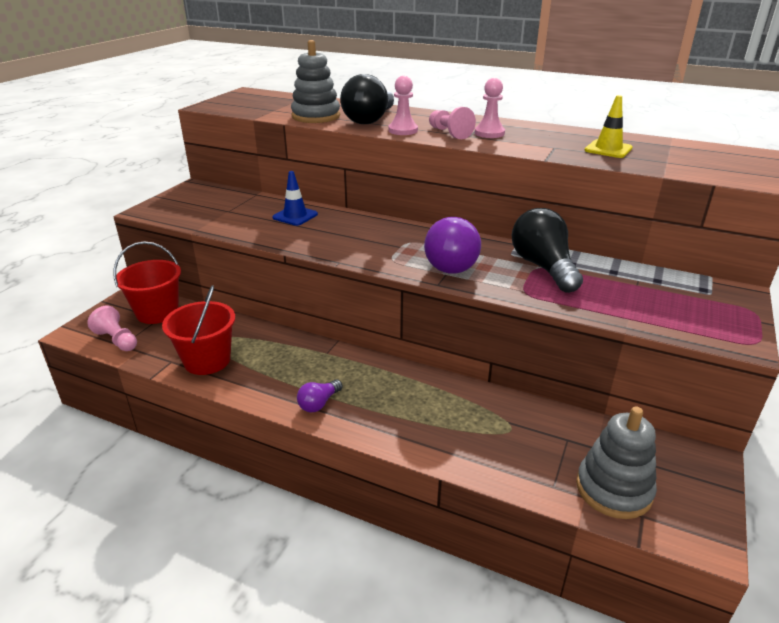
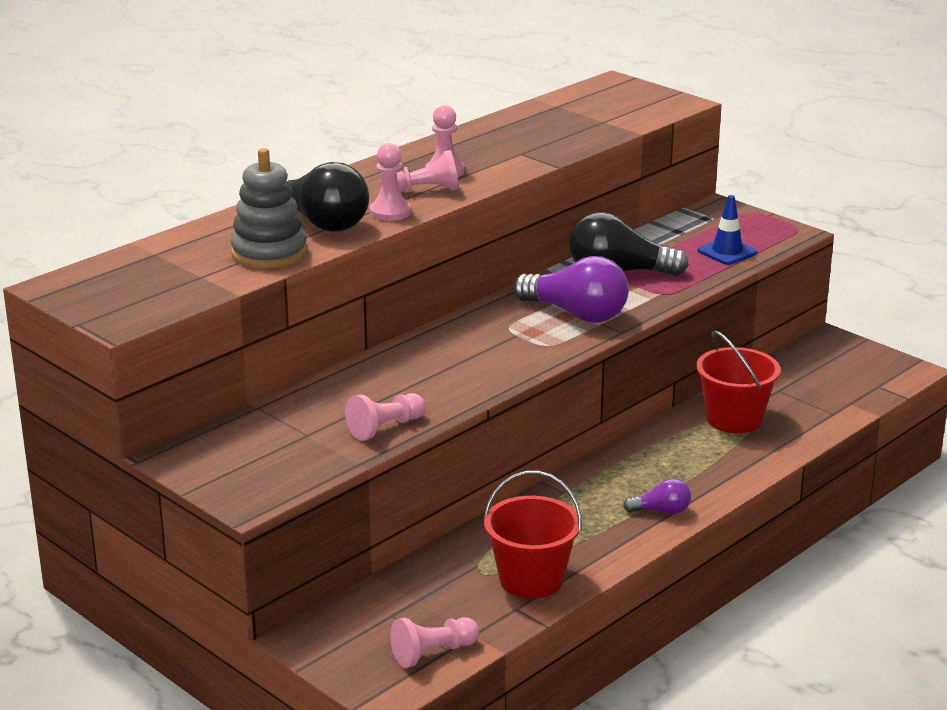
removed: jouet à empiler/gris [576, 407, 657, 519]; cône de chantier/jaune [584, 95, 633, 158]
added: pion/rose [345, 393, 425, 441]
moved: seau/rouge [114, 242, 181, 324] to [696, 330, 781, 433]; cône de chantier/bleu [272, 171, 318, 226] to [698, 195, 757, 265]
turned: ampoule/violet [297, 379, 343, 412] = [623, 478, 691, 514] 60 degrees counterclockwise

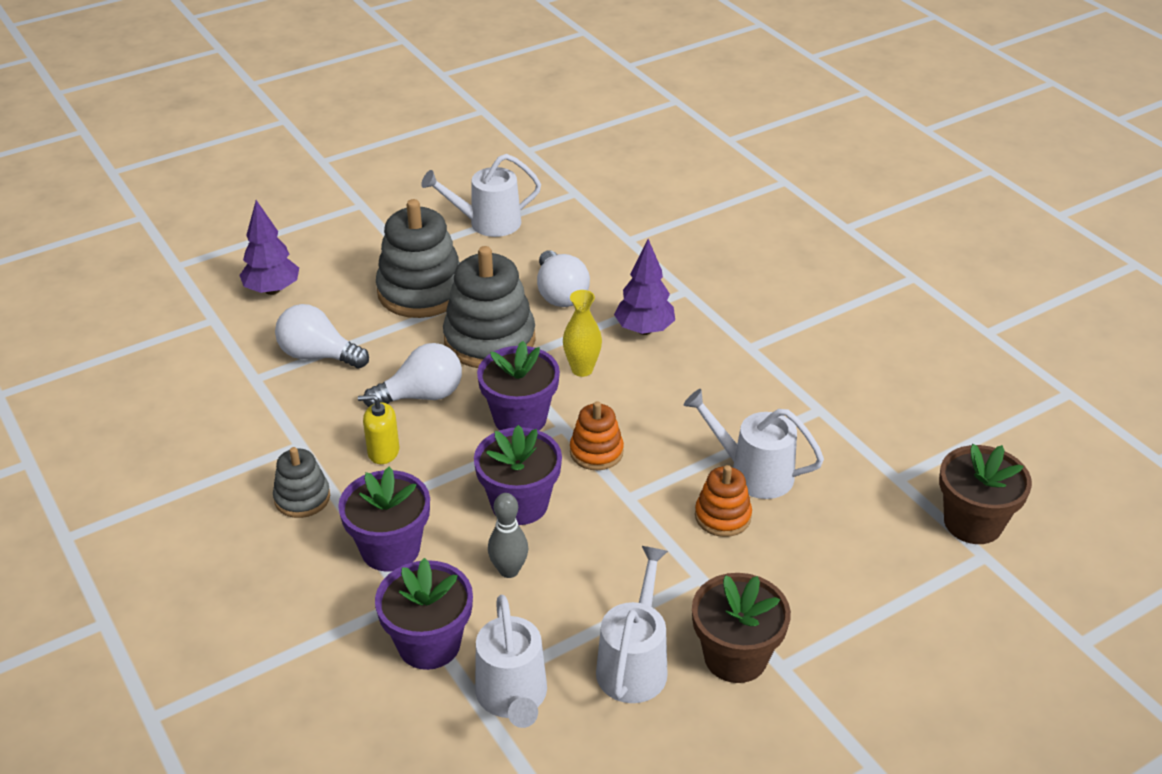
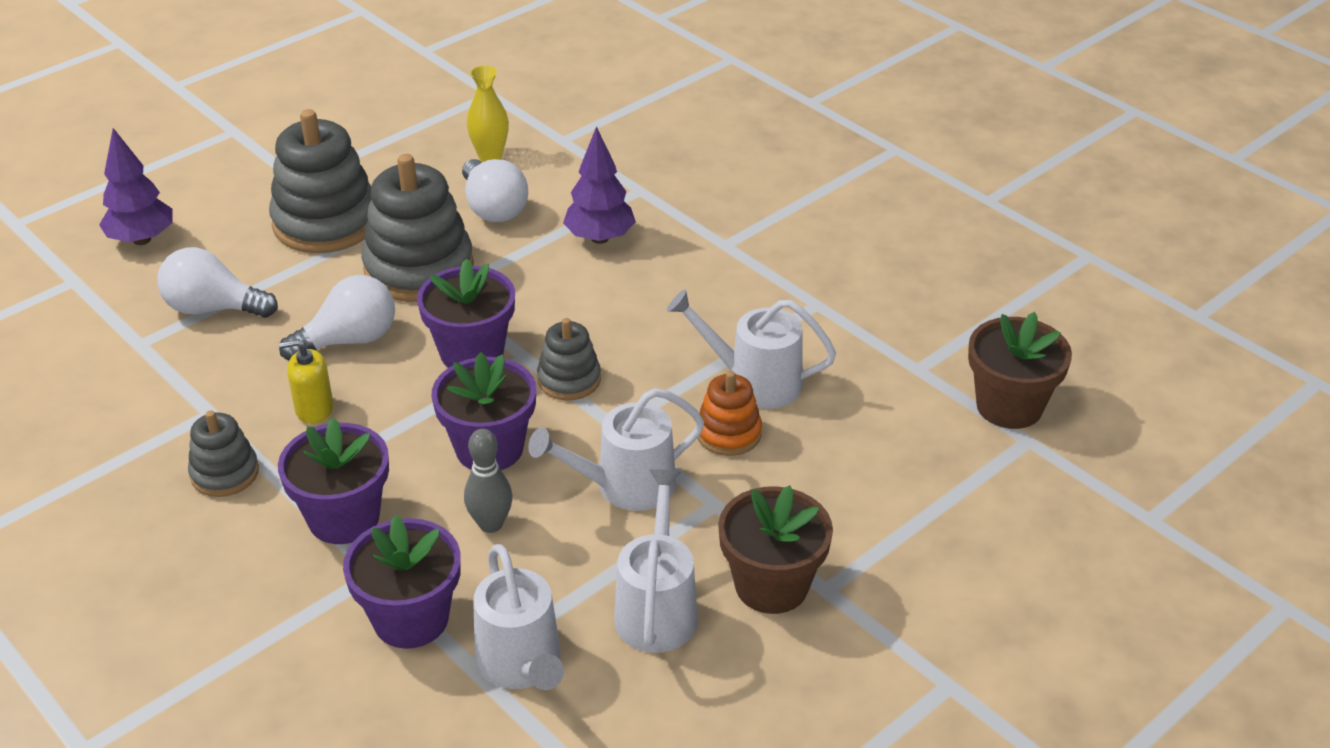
moved: arrosoir/blanc [421, 154, 541, 237] to [528, 388, 704, 511]; vase/jaune [563, 290, 602, 377] to [467, 66, 509, 162]
recoloured: jouet à empiler/orange [570, 401, 624, 470] to jouet à empiler/gris [537, 318, 601, 401]

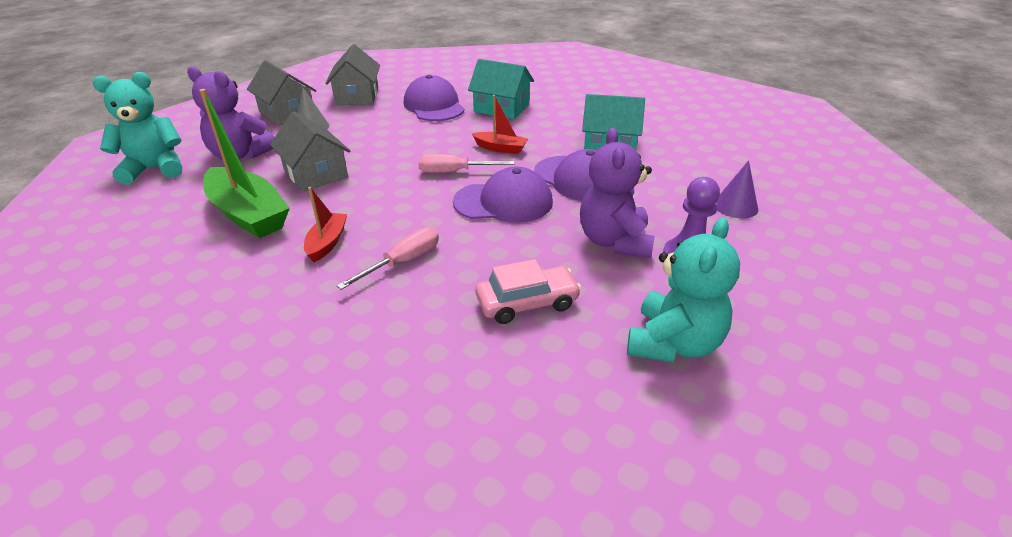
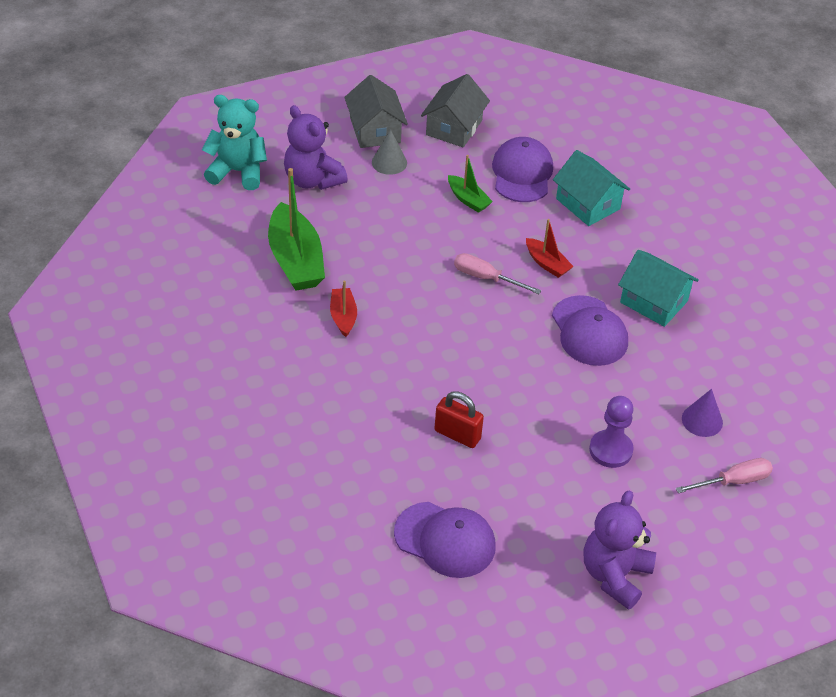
removed: maison/gris [270, 111, 350, 192]; ours en peluche/turquoise [627, 218, 740, 363]
added: bateau/vert [448, 155, 493, 213]
moved: tournevis/rose [337, 227, 439, 290] to [676, 458, 773, 493]; casquette/violet [453, 167, 553, 223] to [394, 502, 496, 578]; ours en peluche/violet [580, 128, 655, 258] to [584, 490, 656, 610]
replaced: voiture/rose [475, 259, 581, 324] to cadenas/rouge [434, 391, 484, 448]
turned: bateau/rouge [304, 187, 347, 262] = [330, 280, 357, 337] 45 degrees counterclockwise

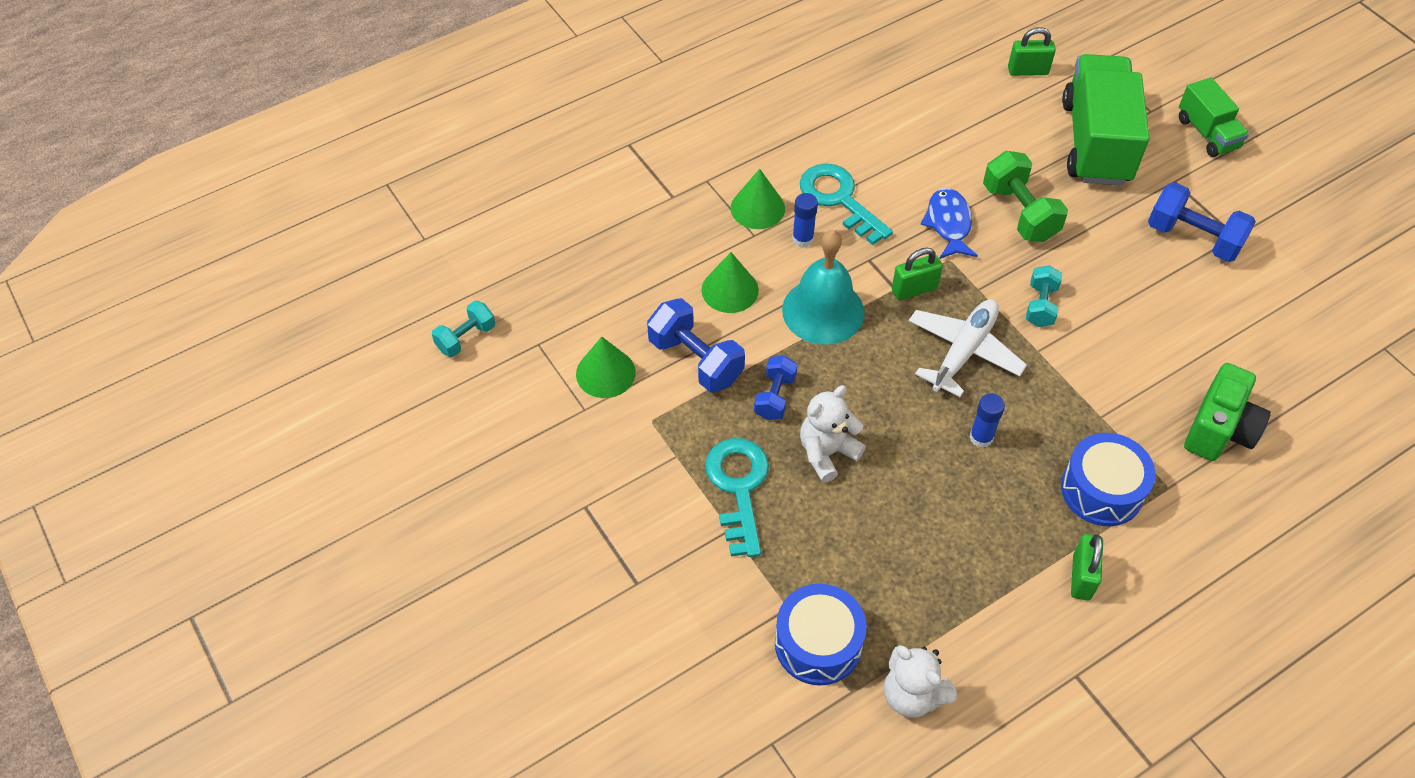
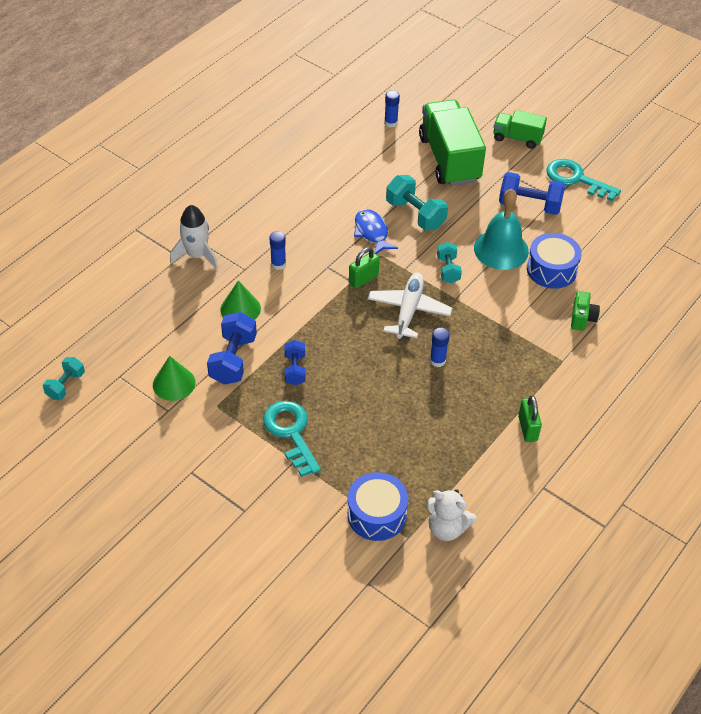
removed: cône/vert [731, 169, 785, 229]; ours en peluche/blanc [800, 385, 866, 482]
added: fusée/blanc [170, 205, 218, 269]
moved: cloche/turquoise [782, 230, 865, 345] to [474, 189, 529, 270]; clé/turquoise [800, 163, 893, 245] to [546, 159, 621, 201]; tambour/bleu [1061, 433, 1156, 526] to [527, 233, 582, 289]
replaced: cadenas/vert [1008, 27, 1056, 76] to bâton de colle/bleu [384, 90, 400, 127]
recoloured: haltère/vert [983, 151, 1068, 242] to haltère/turquoise [386, 175, 448, 231]
turned: haltère/bleu [647, 298, 745, 392] = [207, 312, 257, 385] 75 degrees clockwise; camion/vert [1179, 78, 1249, 157] = [494, 110, 547, 149] 150 degrees clockwise
resized: appareil photo/vert [1184, 363, 1271, 461] = [571, 291, 600, 331] x0.62

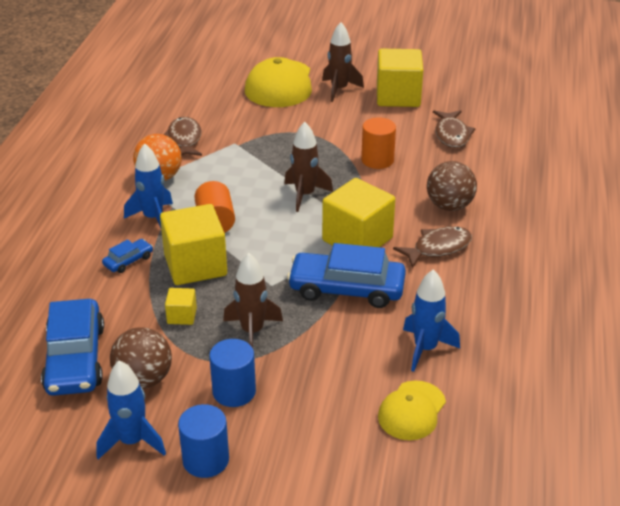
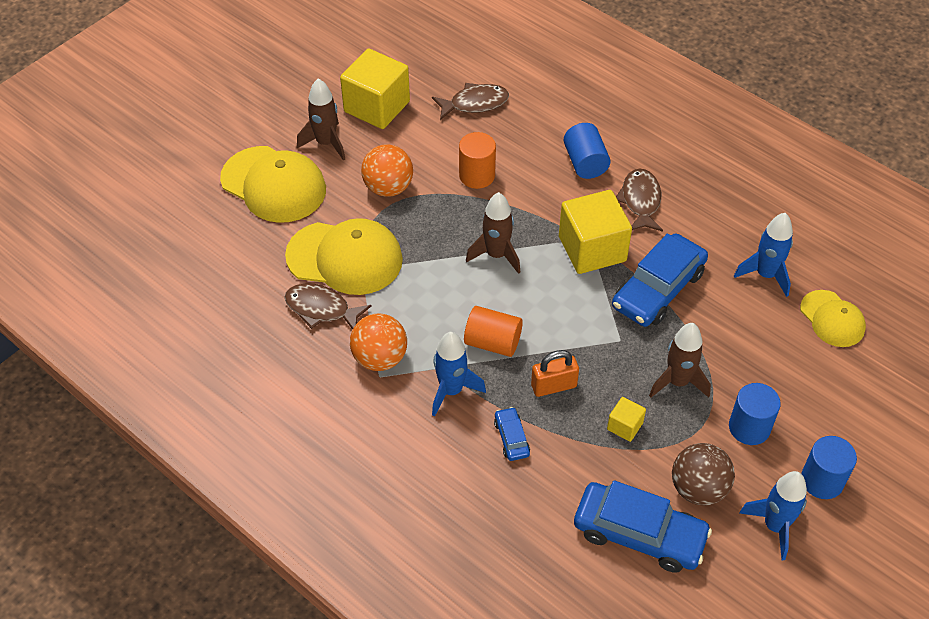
added: casquette/jaune [285, 218, 403, 295]; balle/orange [361, 144, 413, 197]
replaced: cube/jaune [160, 204, 227, 285] to cadenas/orange [531, 350, 579, 397]; balle/marron [427, 161, 477, 211] to cylindre/bleu [564, 123, 610, 179]
turned: poisson/marron [433, 110, 476, 148] = [432, 83, 509, 120] 45 degrees counterclockwise

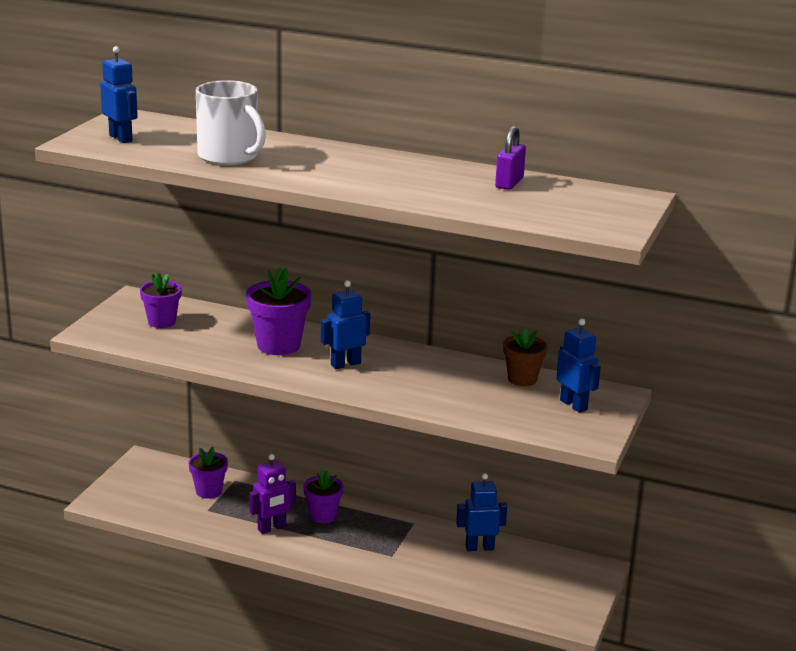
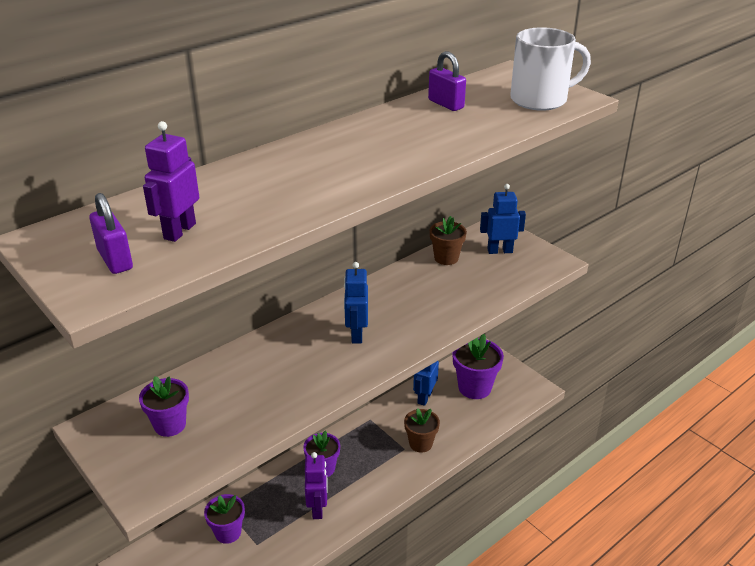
added: robot/violet [143, 121, 199, 242]; pot de fleurs/marron [404, 408, 440, 453]
moved: tasse/blanc [196, 80, 266, 165] to [510, 27, 591, 111]; pot de fleurs/violet [246, 267, 311, 355] to [452, 334, 504, 399]
replaced: robot/bleu [100, 46, 138, 143] to cadenas/violet [89, 193, 133, 274]

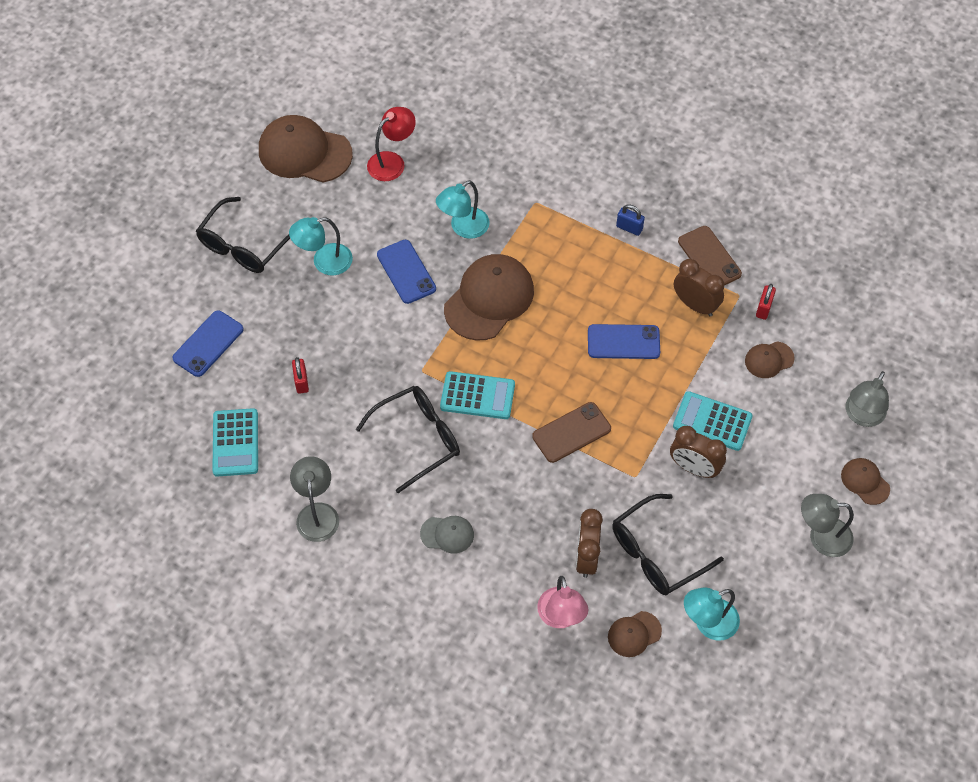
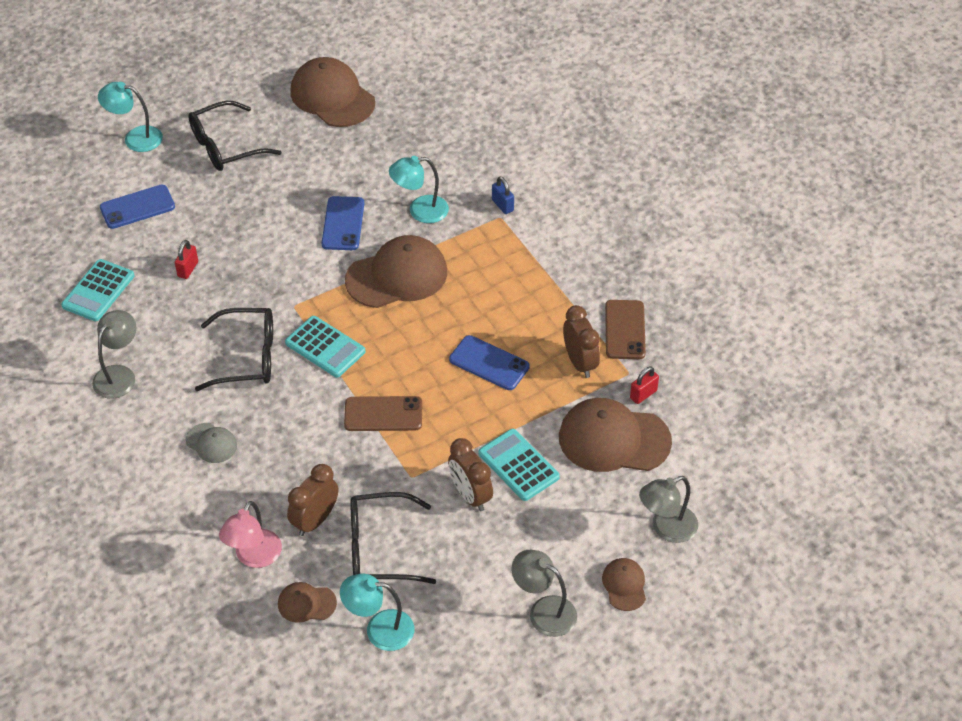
removed: lampe/rouge [367, 107, 416, 181]
moved: lampe/turquoise [289, 217, 353, 276] to [98, 82, 163, 152]; cadenas/bleu [616, 204, 645, 236] to [492, 177, 514, 214]
resized: casquette/marron [745, 341, 795, 378] = [559, 398, 672, 472] x2.05

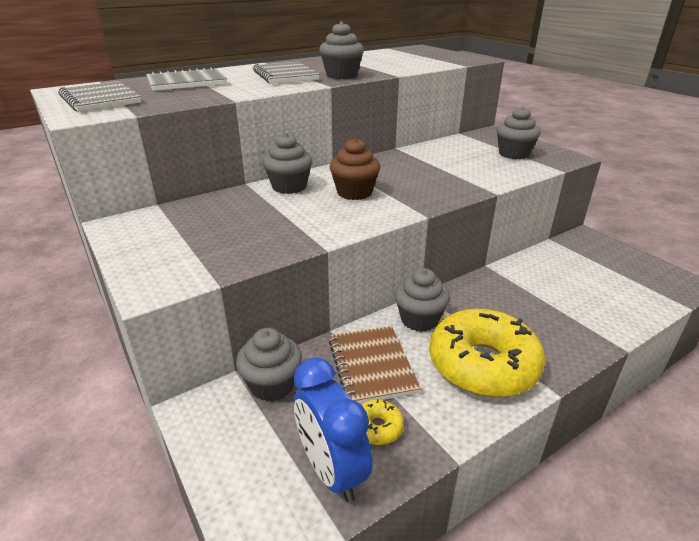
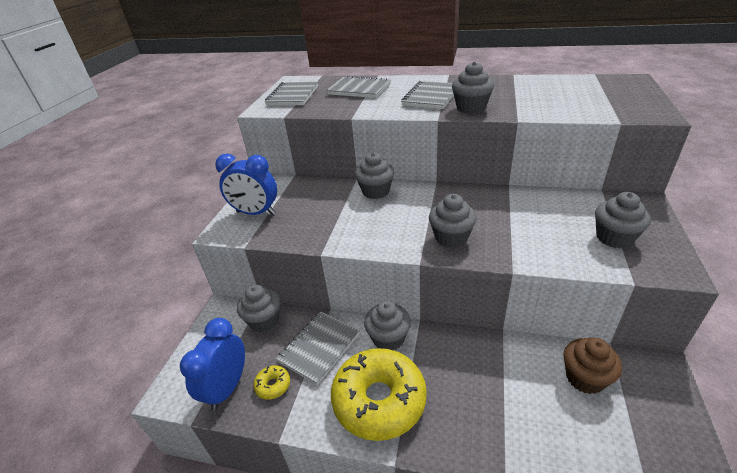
added: réveil/bleu [215, 154, 277, 215]; muffin/gris [429, 194, 477, 248]
moved: muffin/marron [330, 138, 380, 200] to [563, 337, 622, 394]
recoloured: carnet/marron [329, 326, 421, 404] to carnet/gris [276, 311, 360, 385]

